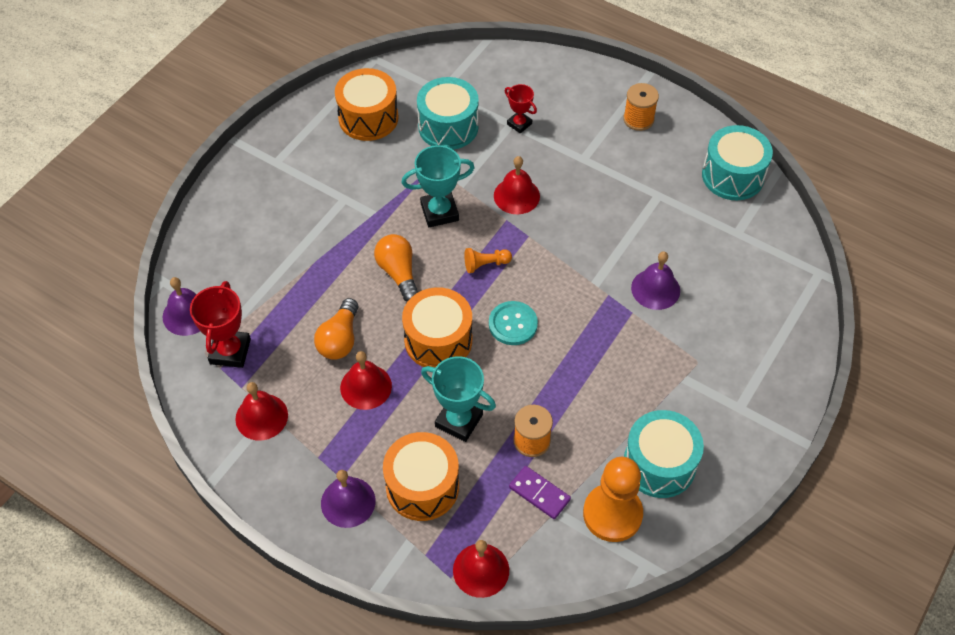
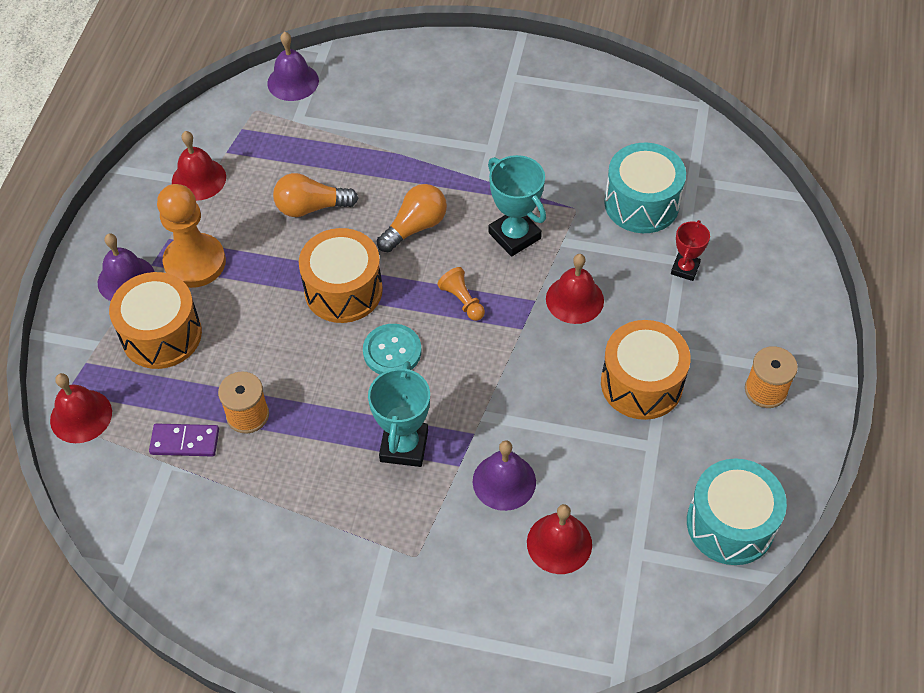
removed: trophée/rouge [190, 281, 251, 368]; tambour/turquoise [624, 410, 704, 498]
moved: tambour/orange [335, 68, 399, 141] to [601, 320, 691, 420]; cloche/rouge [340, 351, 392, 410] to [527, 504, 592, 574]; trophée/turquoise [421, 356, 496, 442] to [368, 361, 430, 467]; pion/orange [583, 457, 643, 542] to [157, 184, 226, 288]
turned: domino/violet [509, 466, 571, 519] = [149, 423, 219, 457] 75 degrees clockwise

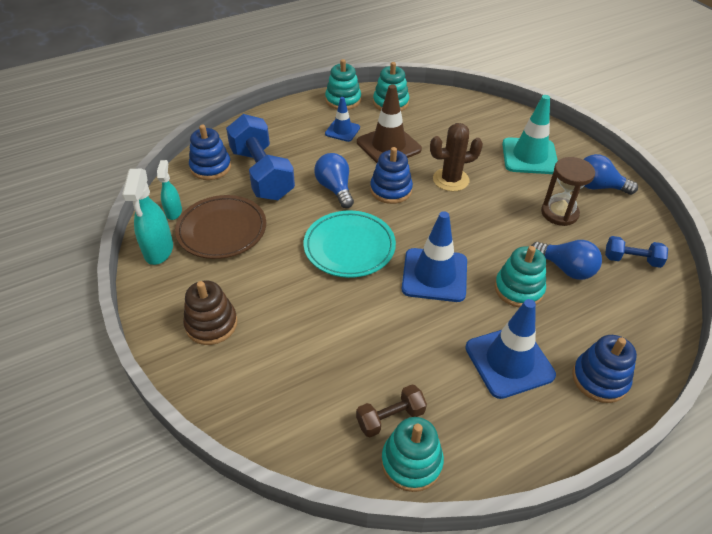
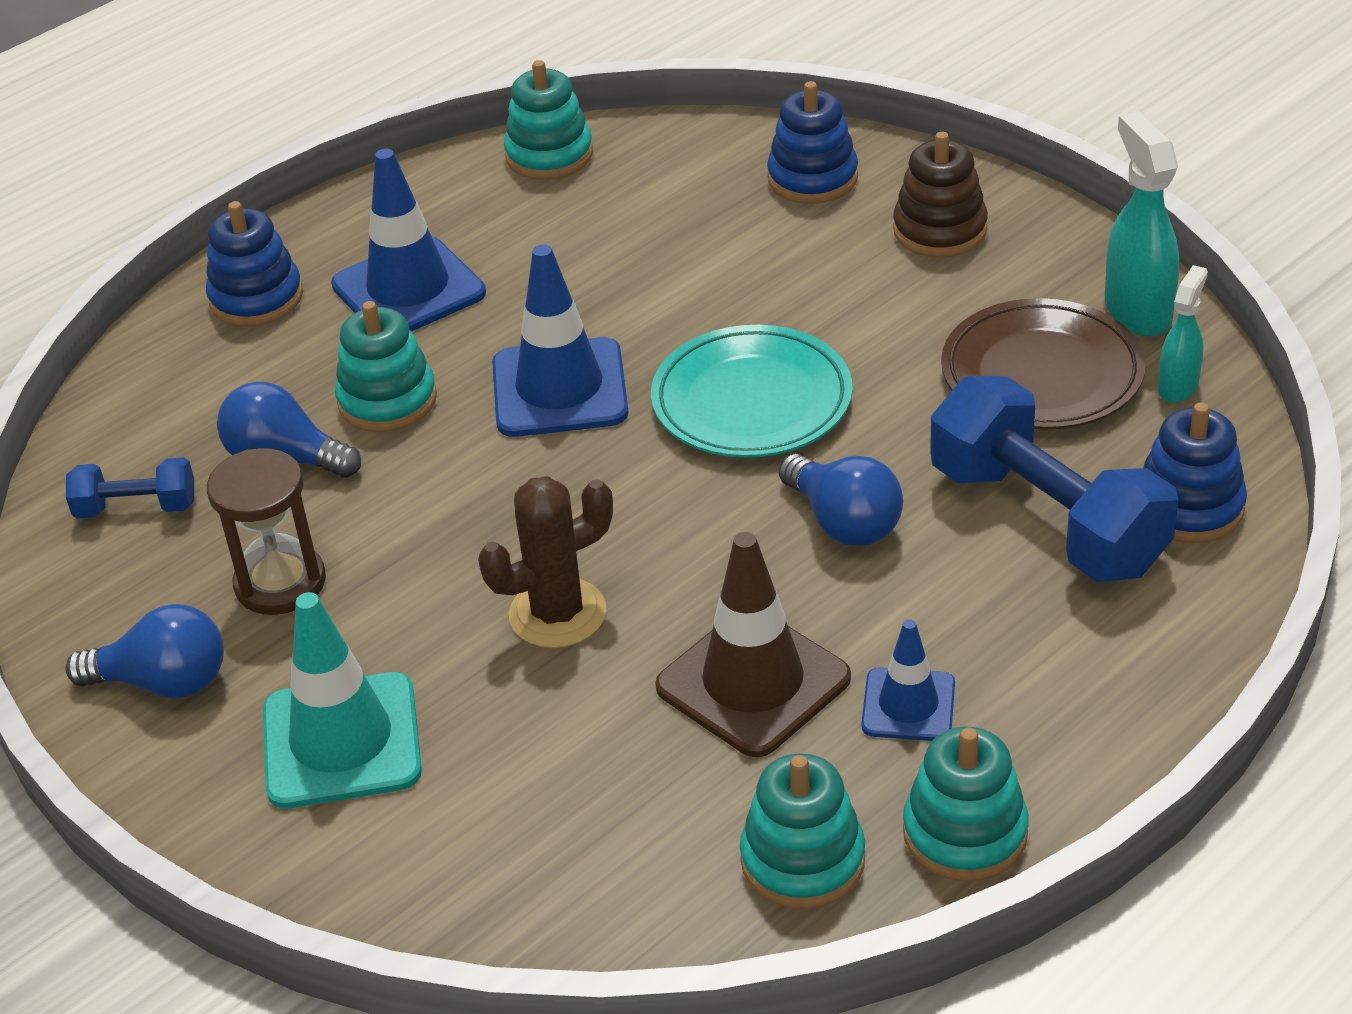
removed: haltère/marron [356, 384, 427, 437]
moved: jouet à empiler/bleu [370, 147, 413, 204] to [767, 81, 858, 204]
turned: vaporisateur/turquoise [157, 160, 182, 220] = [1158, 265, 1208, 403] 135 degrees counterclockwise

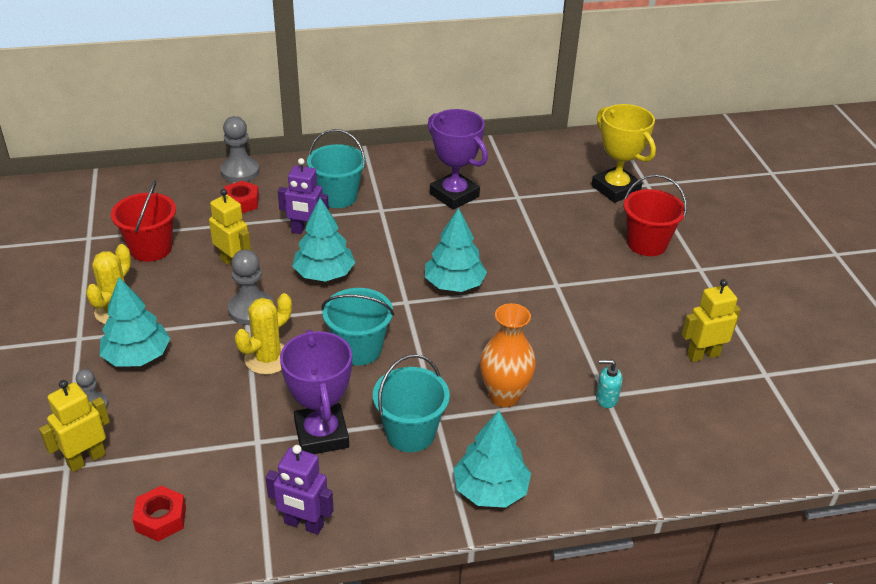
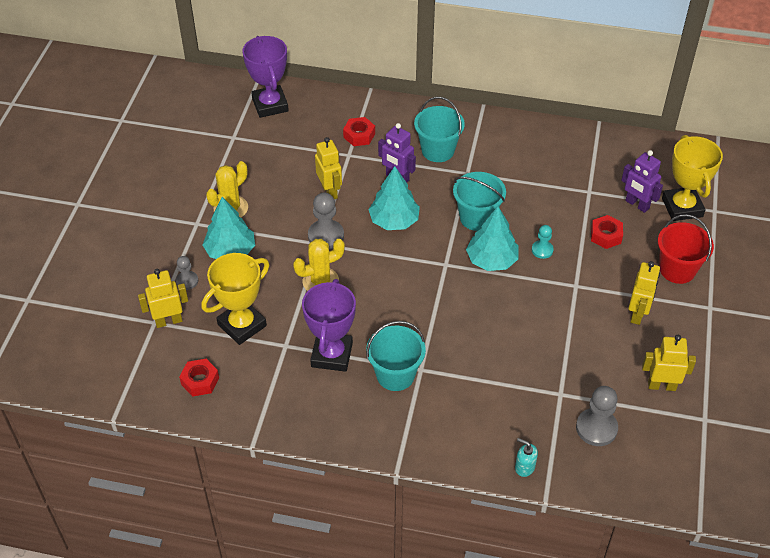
removed: seau/rouge [111, 180, 176, 262]; arbre/turquoise [453, 410, 531, 508]; vase/orange [480, 303, 536, 407]
added: trophée/jaune [201, 253, 269, 345]; pion/turquoise [532, 225, 554, 259]; écrou/rouge [591, 215, 623, 249]; robot/jaune [629, 261, 660, 325]
moved: pion/gris [220, 116, 260, 183] to [576, 386, 618, 446]; robot/violet [265, 445, 334, 535] to [621, 150, 663, 213]; seau/turquoise [321, 288, 394, 365] to [453, 172, 506, 231]; trophée/violet [428, 109, 488, 210] to [242, 36, 289, 118]; distributeur de savon/turquoise [596, 360, 622, 408] to [515, 438, 538, 477]

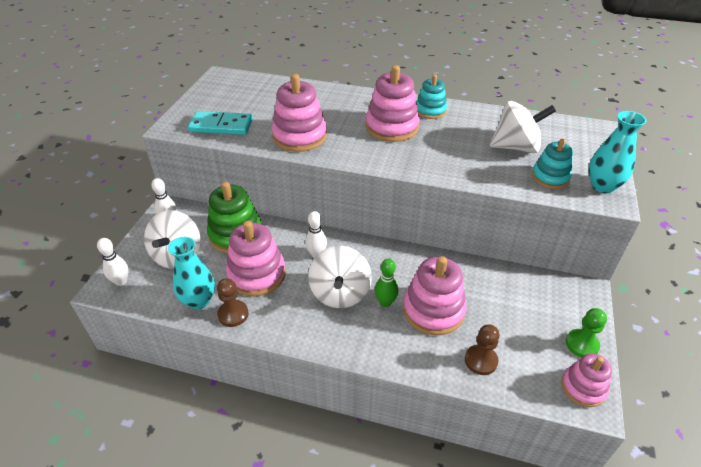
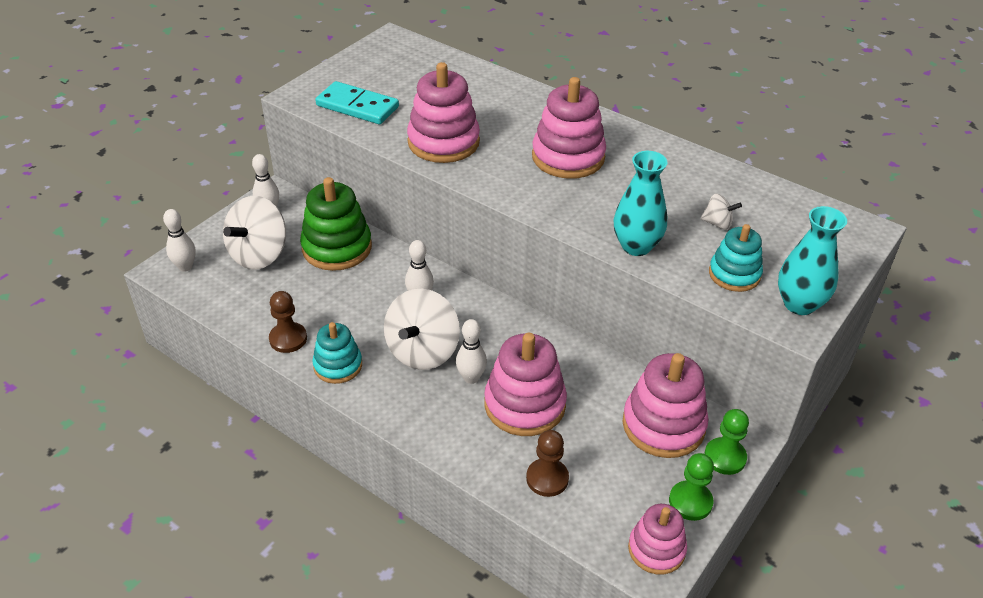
added: pion/vert [704, 409, 749, 475]
moved: vase/turquoise [168, 237, 215, 309] to [614, 151, 668, 256]; jouet à empiler/rose [226, 221, 286, 296] to [622, 353, 709, 458]; jouet à empiler/turquoise [416, 75, 447, 119] to [312, 322, 362, 384]
recoloured: quille/vert [375, 259, 398, 307] to quille/blanc [456, 319, 487, 384]
resized: toupie/blanc [490, 101, 556, 153] = [700, 194, 742, 230] x0.46

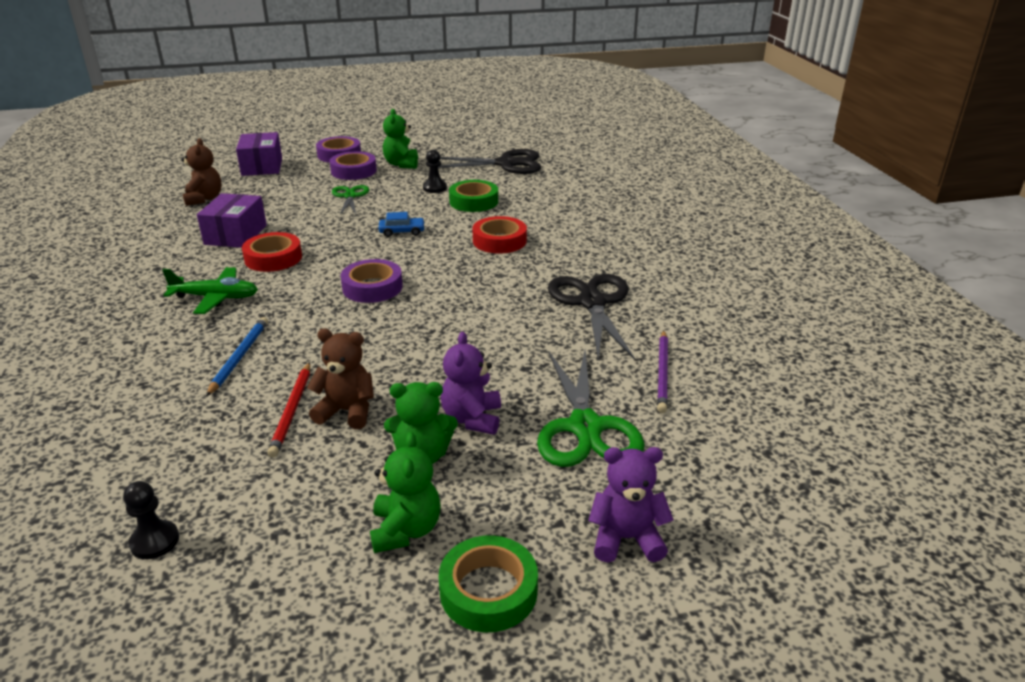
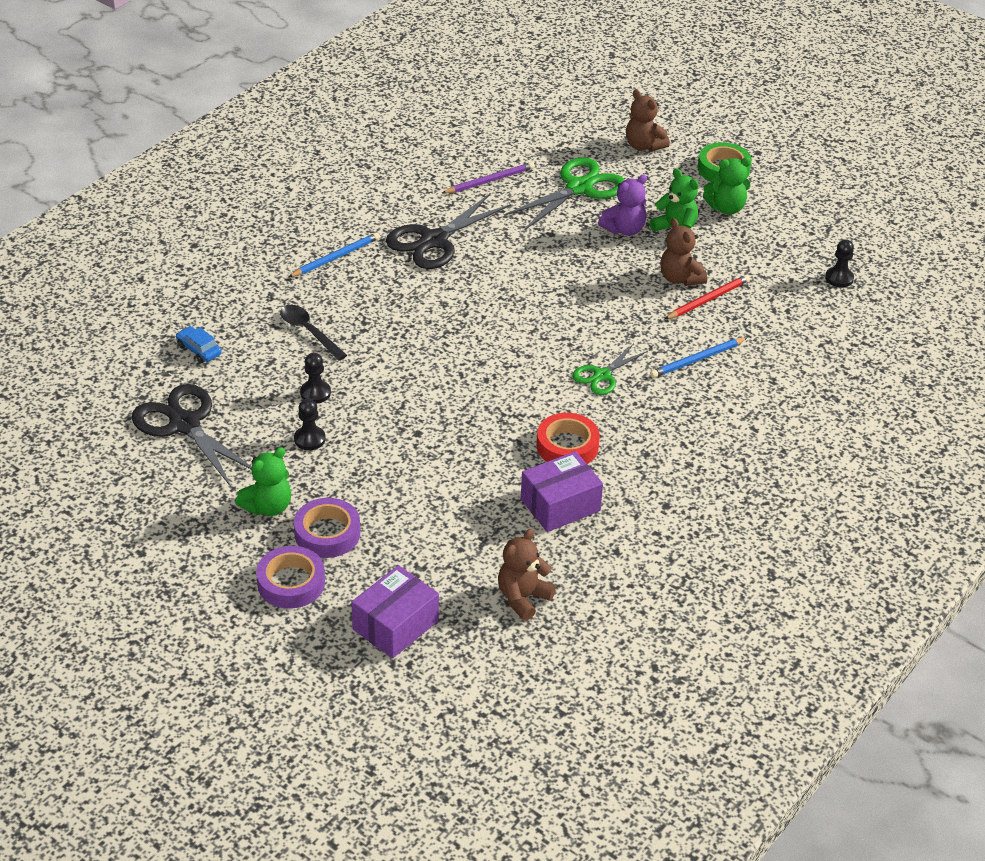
removed: avion/vert [162, 267, 258, 314]; ruban adhésif/violet [341, 259, 403, 303]; ruban adhésif/rouge [472, 216, 527, 254]
added: cuillère/noir [280, 305, 347, 360]; crayon/bleu [288, 232, 380, 277]
moved: ciseaux/vert [332, 185, 369, 215] to [572, 343, 648, 395]; voiture/bleu [379, 212, 425, 237] to [176, 326, 222, 363]
replaced: ruban adhésif/vert [449, 180, 498, 212] to pion/noir [300, 353, 331, 404]
recoloured: ours en peluche/violet [588, 447, 674, 563] to ours en peluche/marron [626, 90, 670, 151]
turned: ours en peluche/vert [370, 432, 441, 553] = [703, 157, 751, 215] 150 degrees counterclockwise

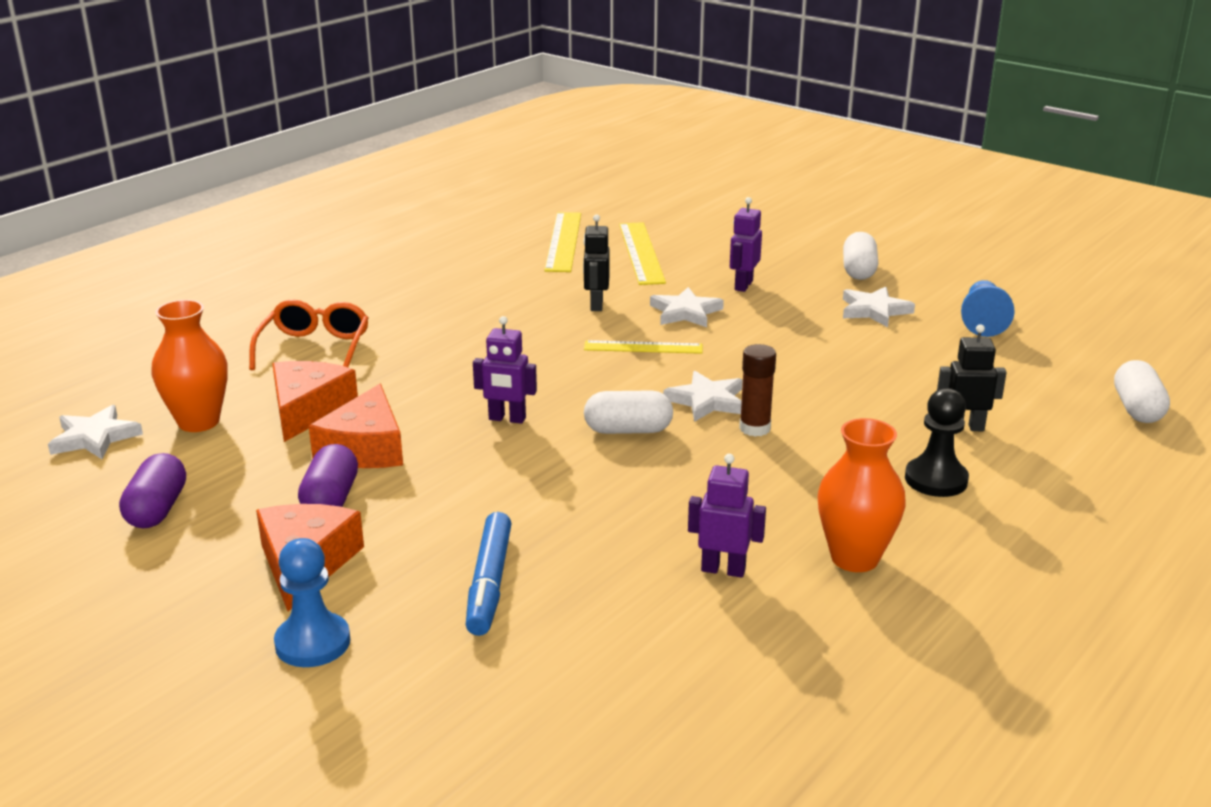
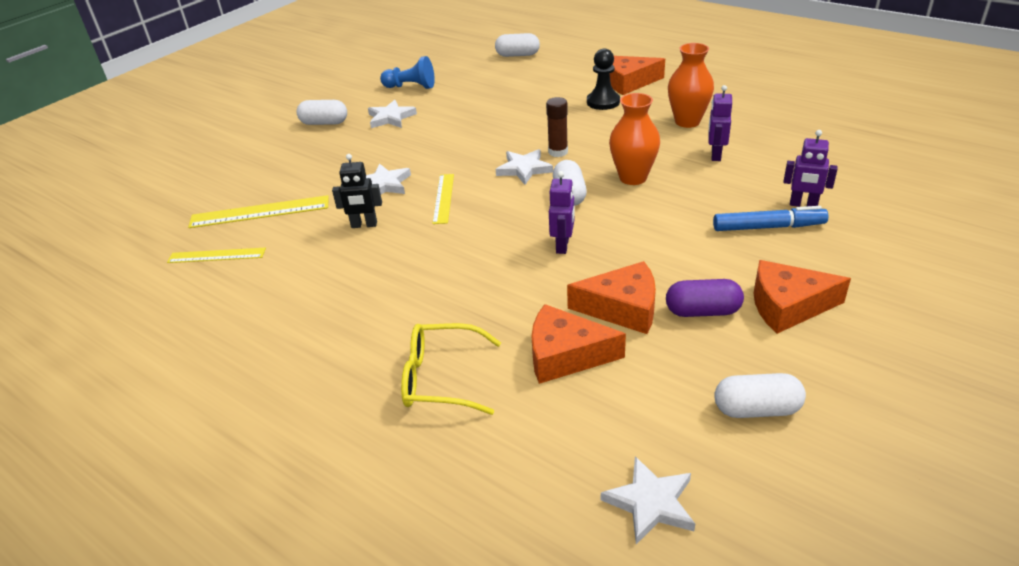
removed: pion/bleu [274, 538, 350, 667]; robot/noir [937, 324, 1007, 431]
added: fromage/orange [609, 56, 665, 95]
moved: vase/orange [152, 300, 228, 432] to [609, 93, 660, 185]; robot/violet [730, 197, 762, 292] to [783, 130, 838, 207]
recoloured: gélule/violet [119, 453, 186, 528] to gélule/blanc [714, 373, 806, 418]; lunettes/orange [249, 299, 368, 370] to lunettes/jaune [401, 323, 501, 415]
resized: règle/jaune [544, 212, 581, 272] = [167, 248, 266, 263] x0.65

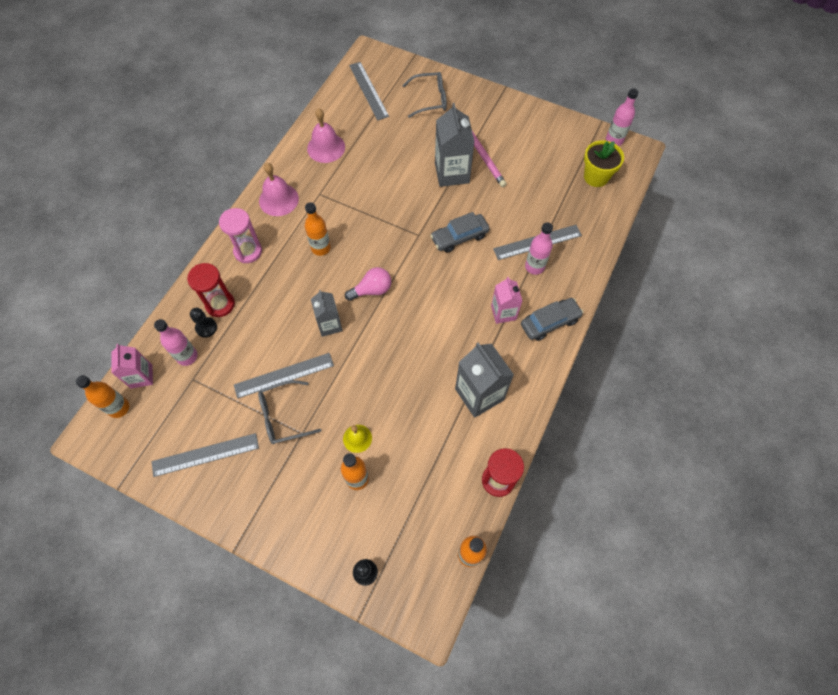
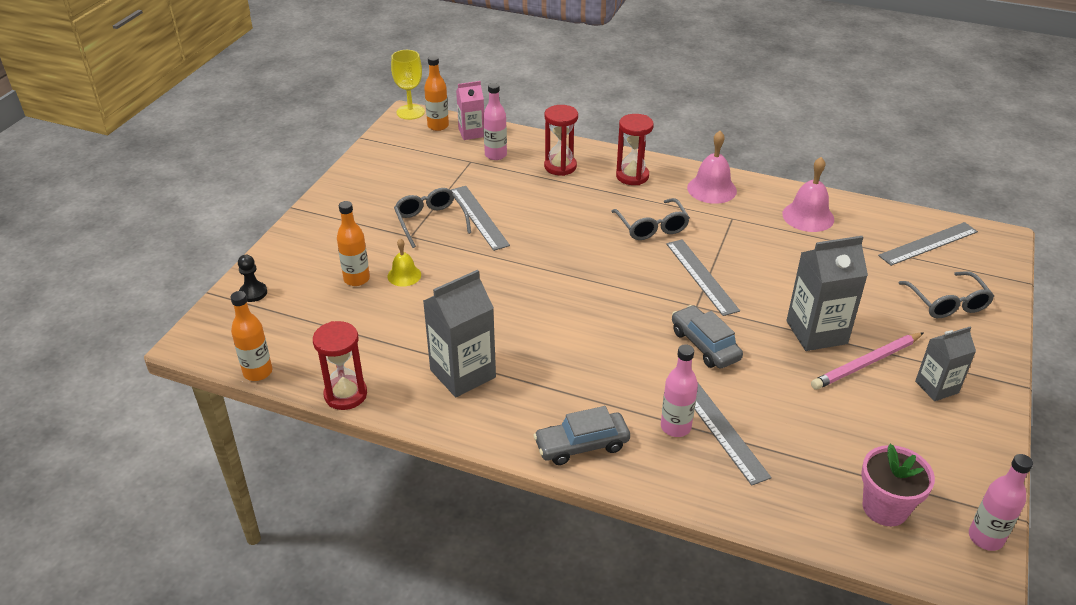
removed: pion/noir [190, 308, 217, 338]; ampoule/rose [345, 267, 391, 301]; brique de lait/rose [491, 277, 522, 324]
added: verre à pied/jaune [391, 50, 425, 120]
moved: règle/gris [151, 433, 259, 477] to [666, 239, 740, 316]; brique de lait/gris [311, 290, 343, 337] to [915, 327, 976, 401]
replaced: bouteille/orange [305, 202, 331, 256] to lunettes/gris [611, 198, 690, 240]
recoloured: sablier/rose [219, 208, 262, 263] to sablier/rouge [616, 114, 654, 185]; pot de fleurs/jaune [584, 140, 624, 187] to pot de fleurs/rose [861, 444, 935, 526]
turned: voiture/gris [521, 298, 584, 341] = [533, 406, 630, 465] 105 degrees clockwise

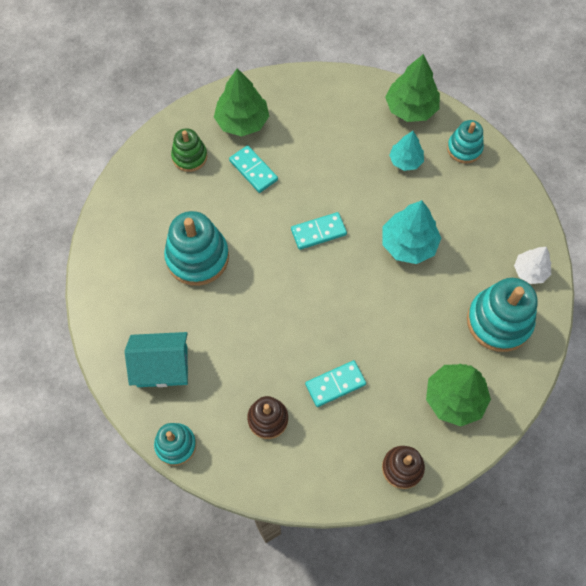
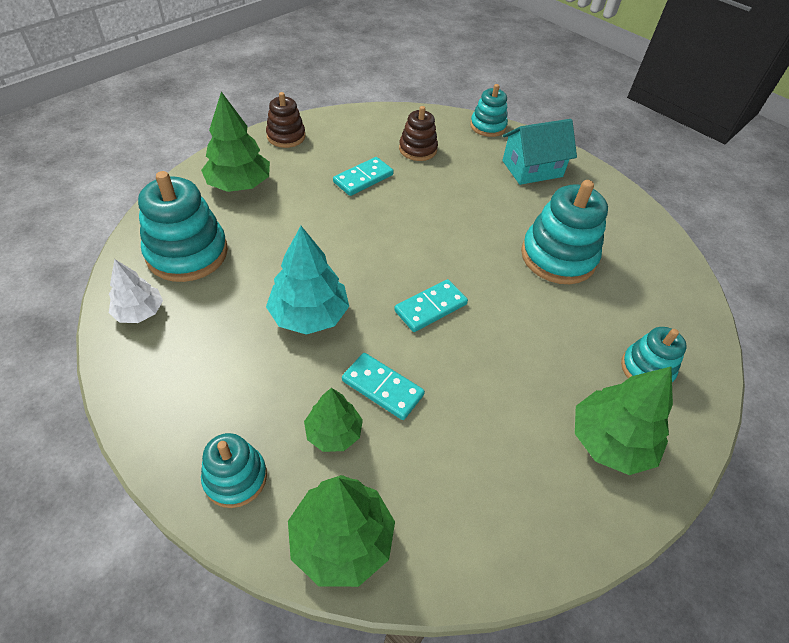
moved: domino/turquoise [229, 145, 278, 193] to [342, 353, 425, 420]
recoloured: jouet à empiler/vert [171, 128, 207, 172] to jouet à empiler/turquoise [621, 327, 687, 382]; arbre/turquoise [389, 131, 424, 171] to arbre/vert [304, 388, 363, 452]

